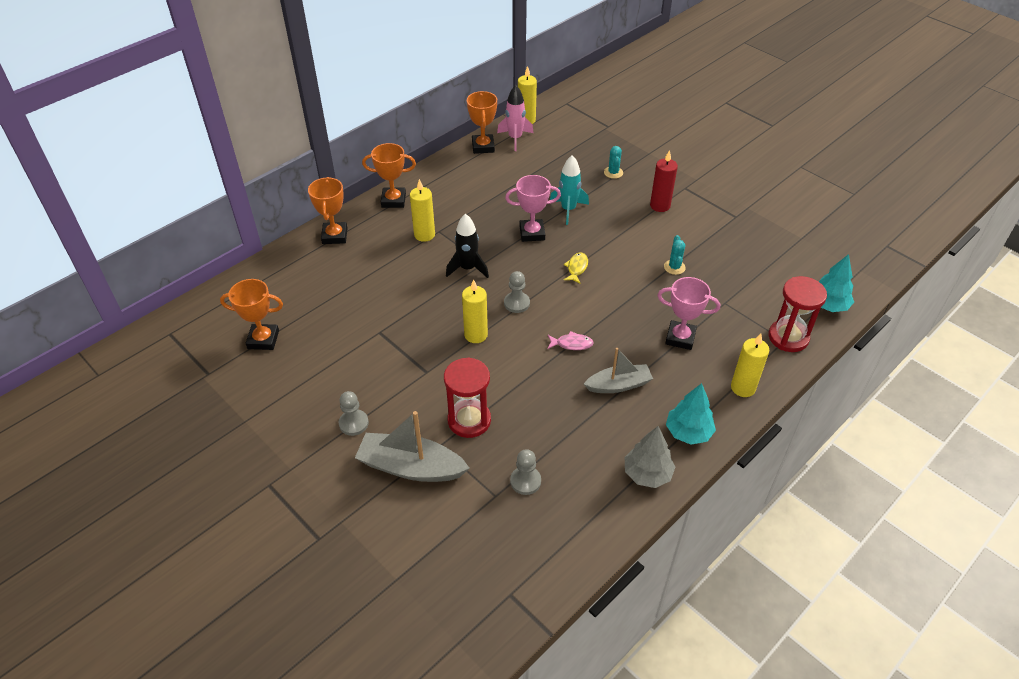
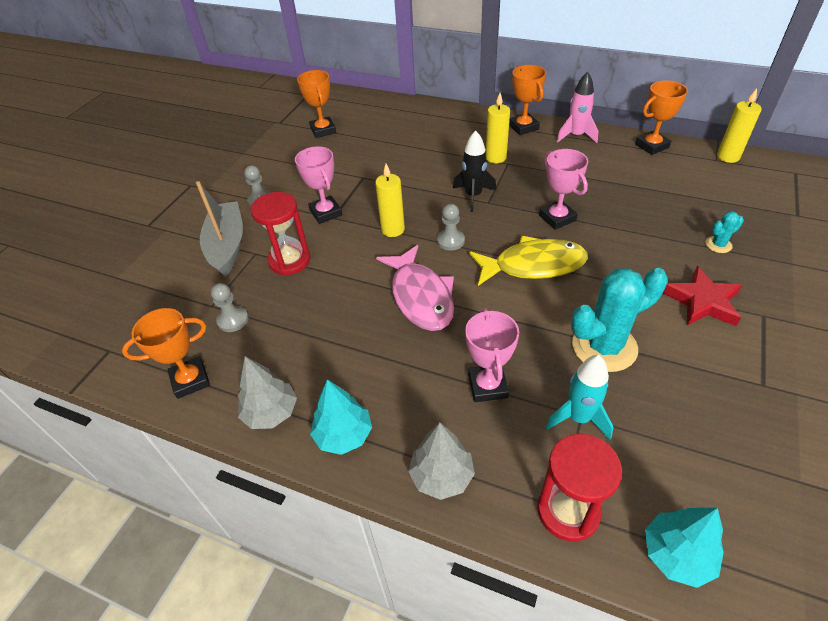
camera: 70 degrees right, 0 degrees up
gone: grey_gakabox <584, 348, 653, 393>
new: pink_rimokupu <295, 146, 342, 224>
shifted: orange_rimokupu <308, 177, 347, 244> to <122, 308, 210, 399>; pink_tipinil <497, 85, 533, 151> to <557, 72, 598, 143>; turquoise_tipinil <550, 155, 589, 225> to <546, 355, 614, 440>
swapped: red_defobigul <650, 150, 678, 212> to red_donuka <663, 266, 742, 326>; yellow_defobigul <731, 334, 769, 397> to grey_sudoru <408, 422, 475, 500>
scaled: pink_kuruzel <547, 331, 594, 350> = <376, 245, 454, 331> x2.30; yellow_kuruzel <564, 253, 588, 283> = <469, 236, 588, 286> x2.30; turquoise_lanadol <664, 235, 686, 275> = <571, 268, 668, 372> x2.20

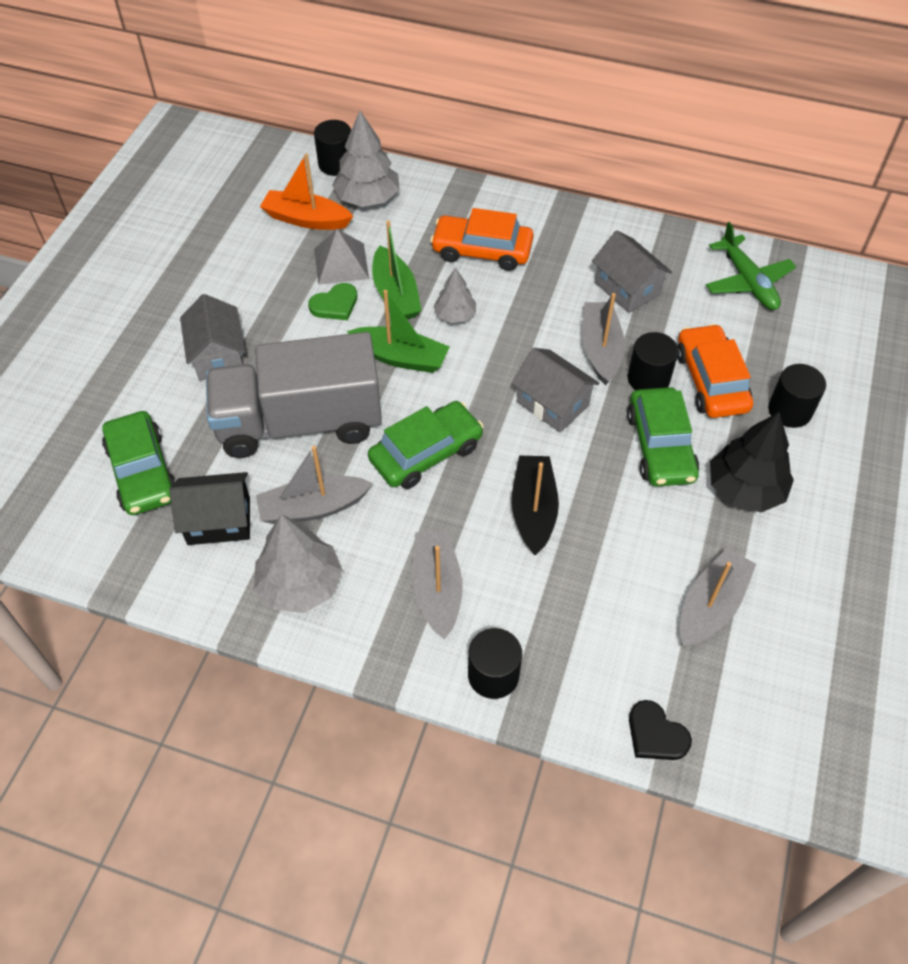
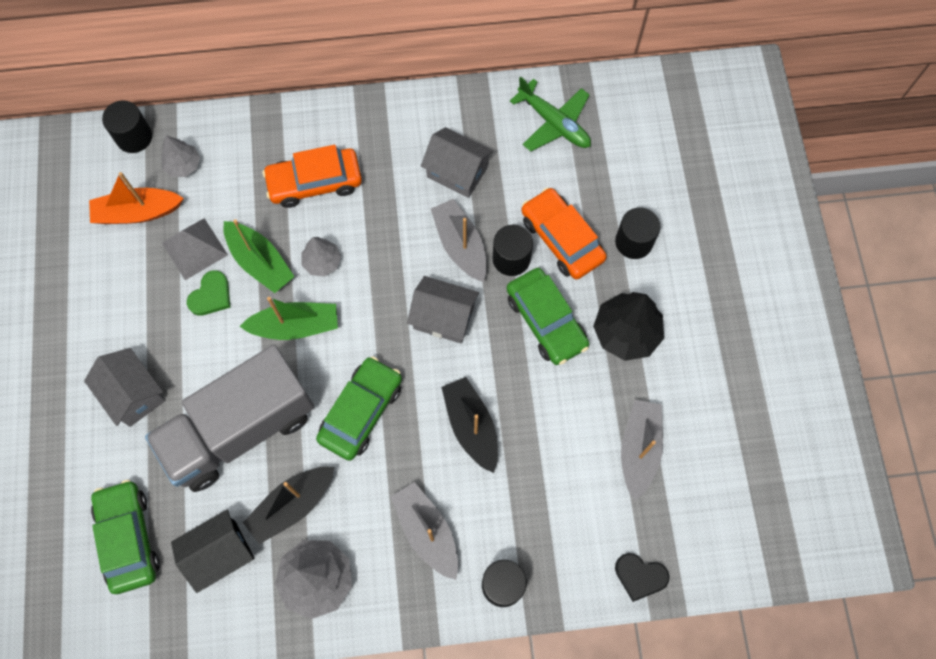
camera: 25 degrees left, 15 degrees up
repainted: grey_gakabox <256, 446, 373, 524> to black_gakabox <243, 467, 334, 544>
rotated: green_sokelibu <102, 411, 176, 515> = <91, 480, 160, 594> 150 degrees counterclockwise
scaled: grey_sudoru <332, 111, 400, 207> = <161, 135, 200, 177> x0.59

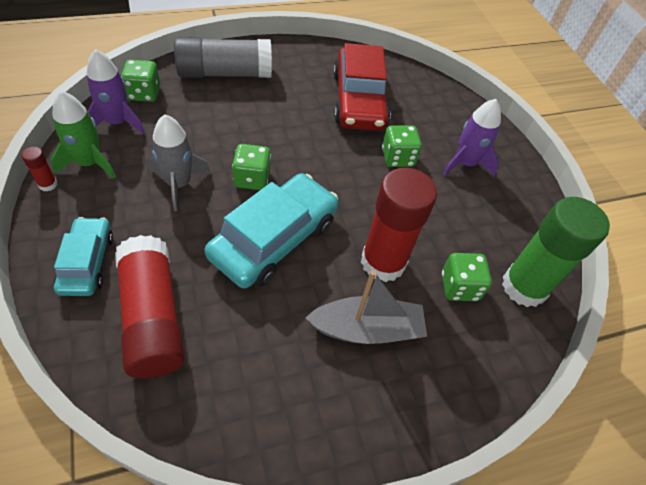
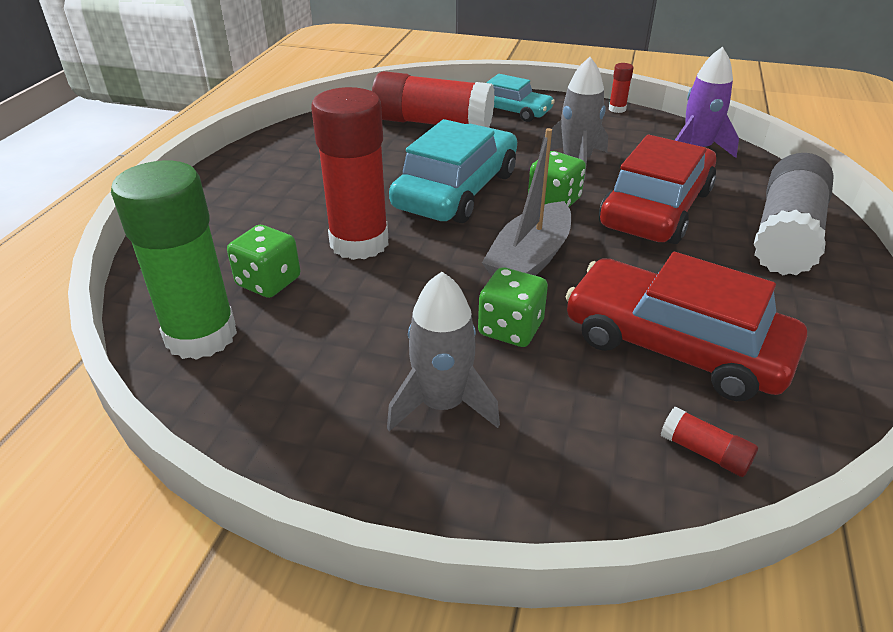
camera: 130 degrees right, 15 degrees down
gone: green_tipinil <50, 91, 116, 179>; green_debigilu <121, 60, 160, 102>
new: red_sokelibu <599, 135, 716, 244>; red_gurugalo <661, 407, 758, 477>
shifted: grey_gakabox <305, 270, 427, 344> to <482, 128, 571, 277>
repainted: purple_tipinil <443, 99, 501, 176> to grey_tipinil <387, 272, 500, 431>
rotated: turquoise_sokelibu <205, 173, 338, 288> = <389, 119, 517, 223> 135 degrees counterclockwise

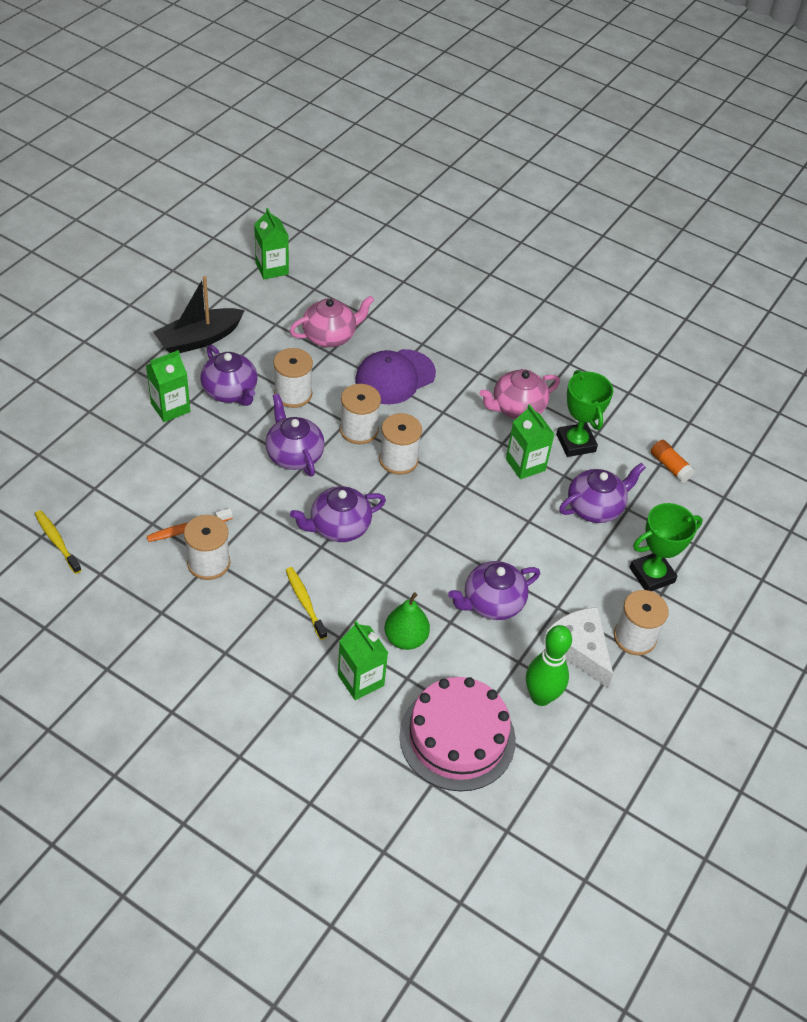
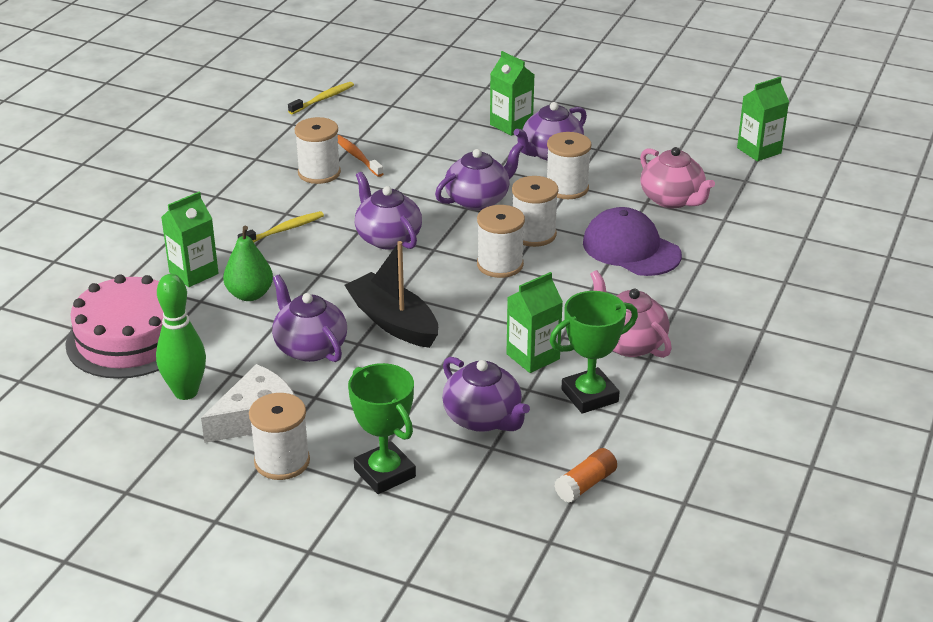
camera: 85 degrees right, 15 degrees down
shifted: black_gakabox <154, 276, 245, 353> to <344, 241, 438, 348>

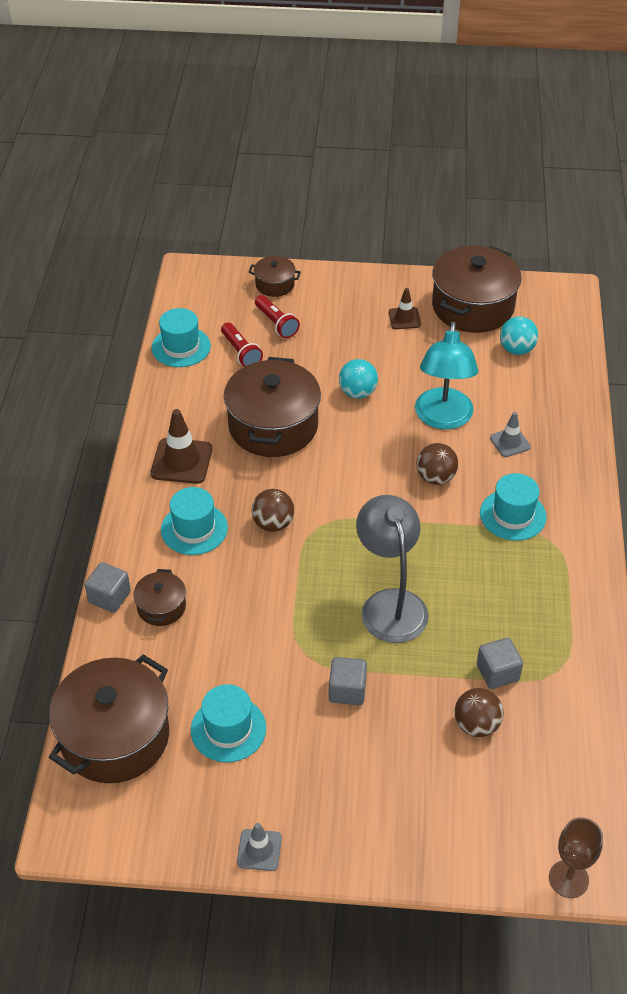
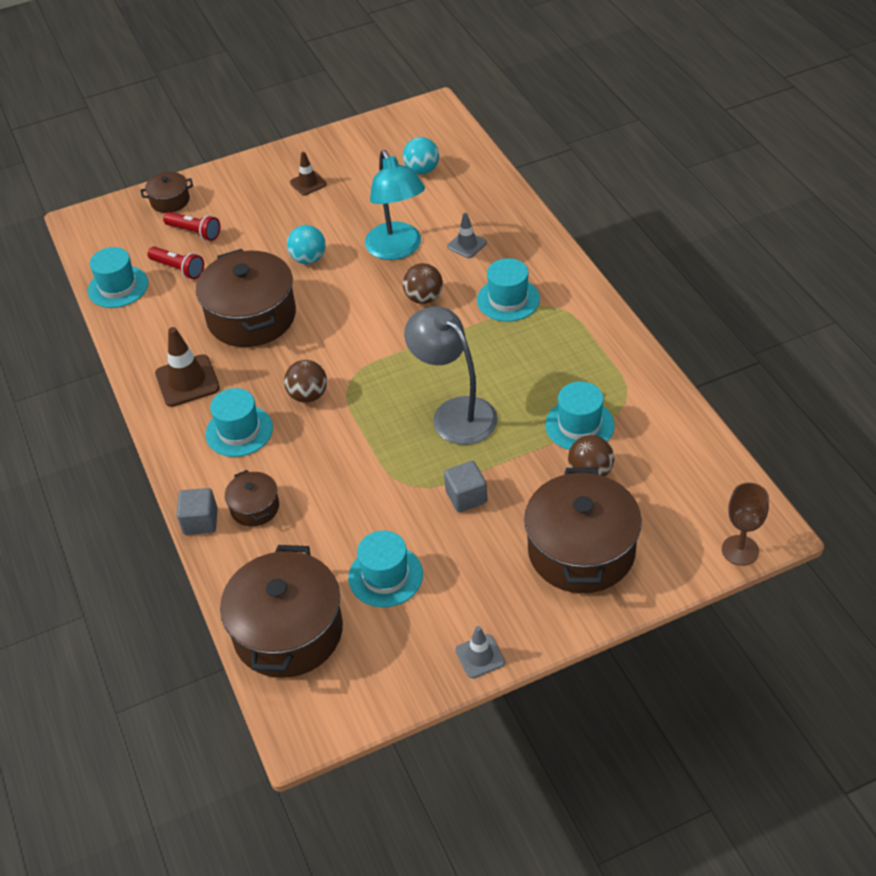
camera: 25 degrees left, 0 degrees up
shifted: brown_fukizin <432, 246, 522, 333> to <524, 468, 642, 593>
swapped: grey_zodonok <477, 638, 523, 689> to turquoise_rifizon <545, 381, 615, 450>

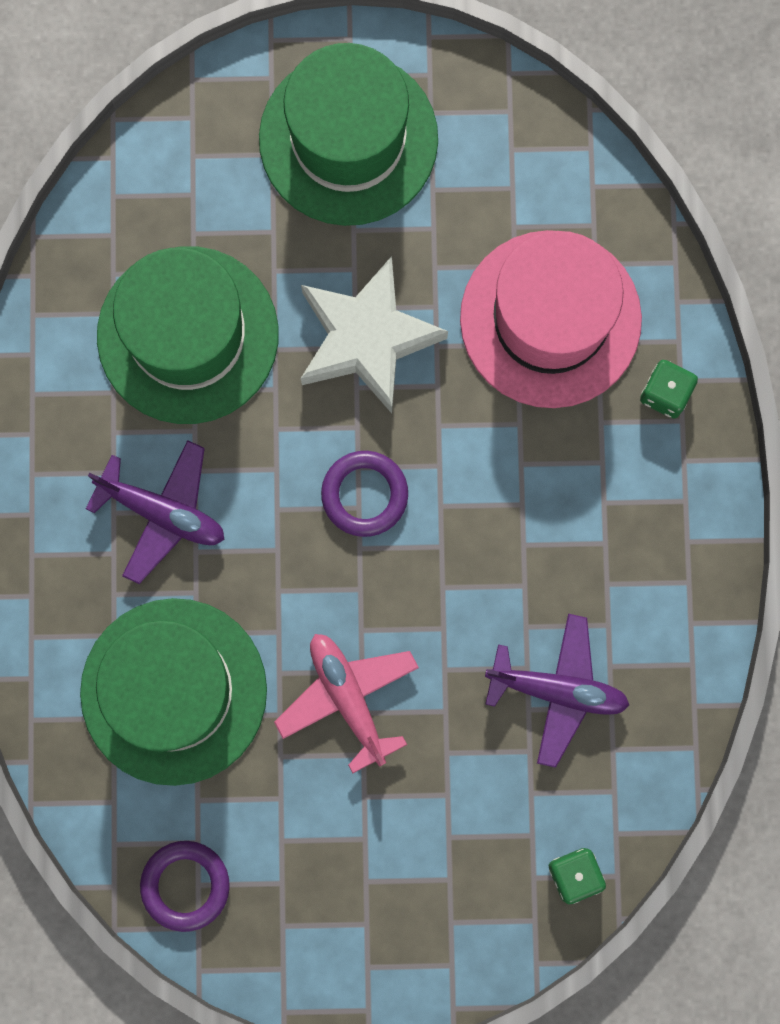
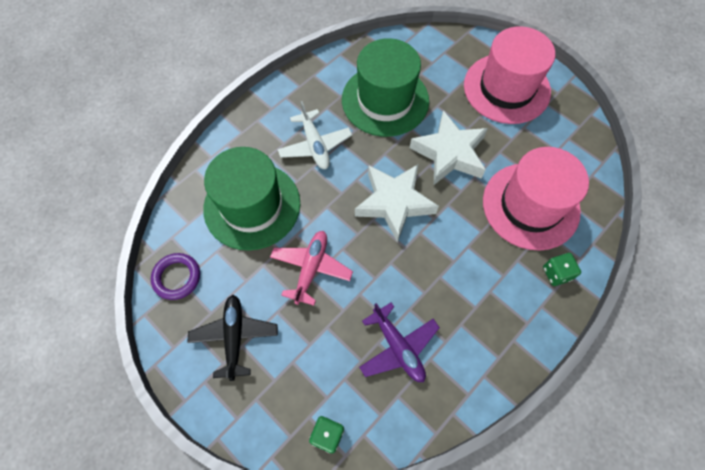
camera: 45 degrees right, 15 degrees down
new: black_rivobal <187, 295, 278, 381>
swapped: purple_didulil <321, 451, 408, 537> to white_donuka <355, 164, 439, 243>
repainted: purple_rivobal <86, 440, 225, 584> to white_rivobal <278, 101, 352, 169>; green_rifizon <259, 43, 438, 226> to pink_rifizon <464, 26, 555, 124>

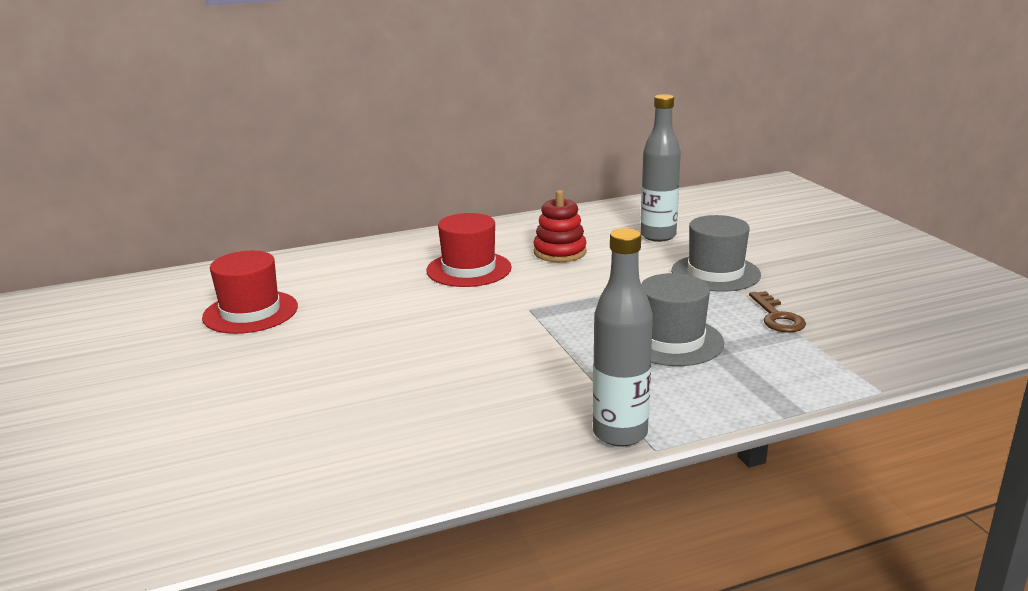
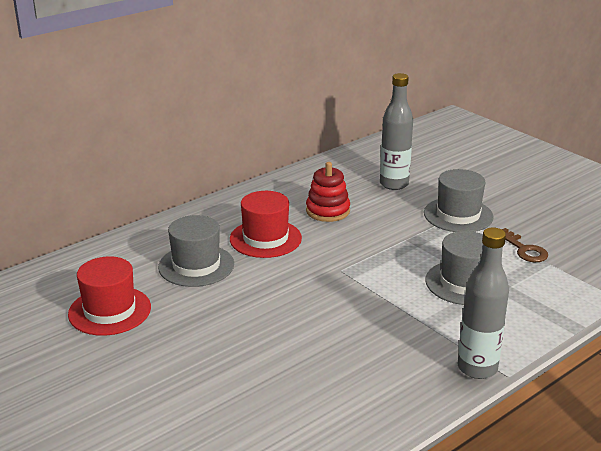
camera: 20 degrees left, 5 degrees up
new: grey_rifizon <158, 215, 234, 287>

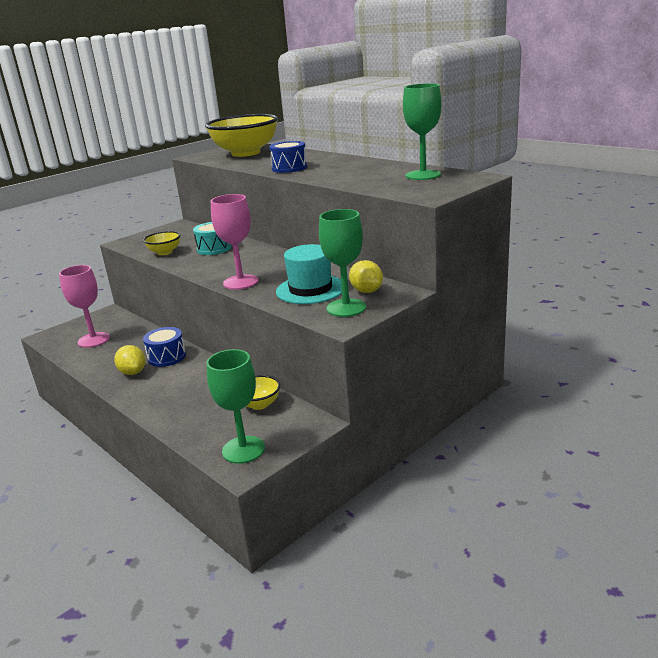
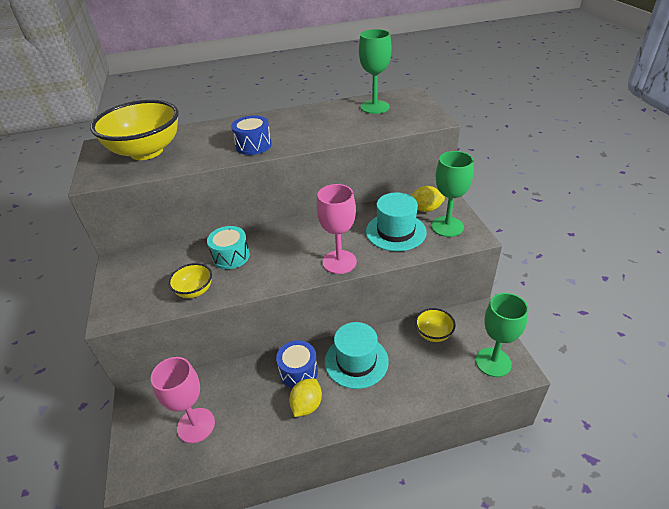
camera: 60 degrees left, 15 degrees up
new: turquoise_rifizon <325, 322, 389, 389>
rotated: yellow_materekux <114, 345, 145, 375> = <289, 378, 322, 417> 60 degrees counterclockwise

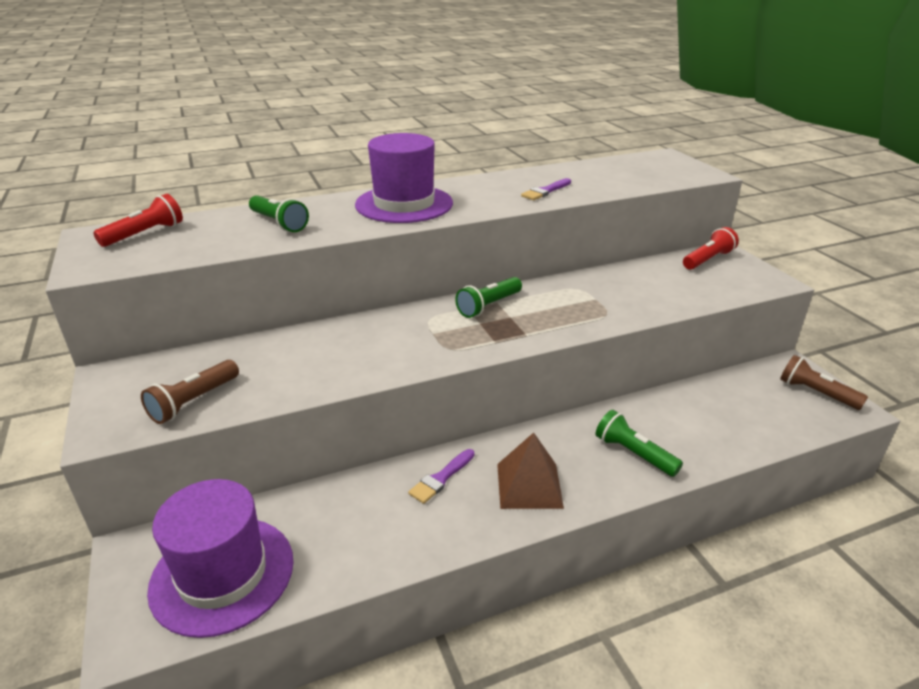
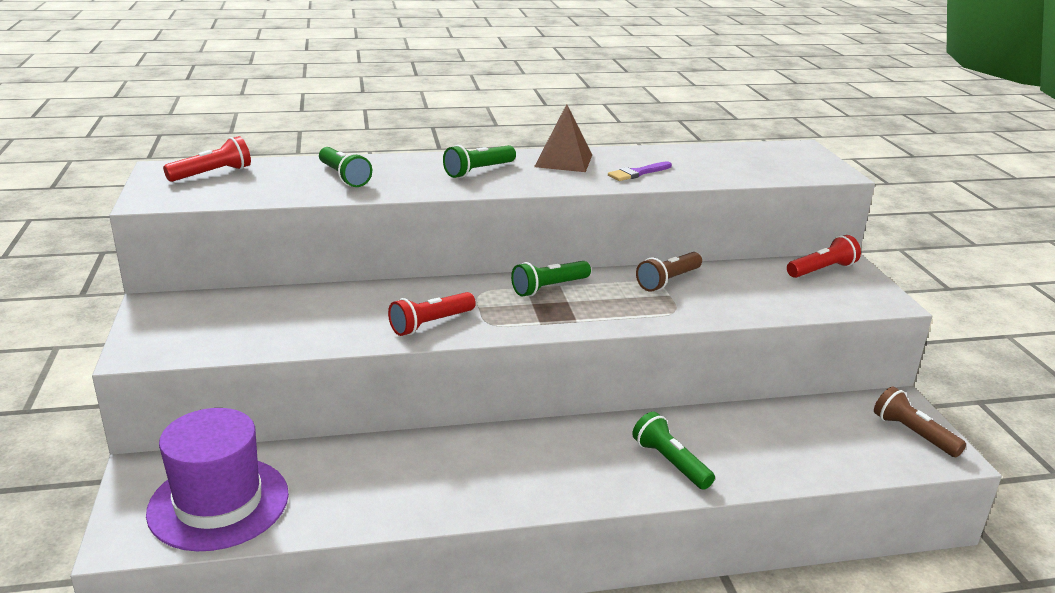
camera: 10 degrees right, 5 degrees down
gone: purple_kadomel <408, 449, 475, 504>
new: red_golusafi <388, 292, 476, 336>
shifted: brown_golusafi <141, 360, 239, 424> to <636, 252, 702, 292>; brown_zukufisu <497, 433, 564, 509> to <534, 104, 592, 172>
swapped: purple_rifizon <355, 133, 453, 223> to green_golusafi <443, 145, 516, 178>

